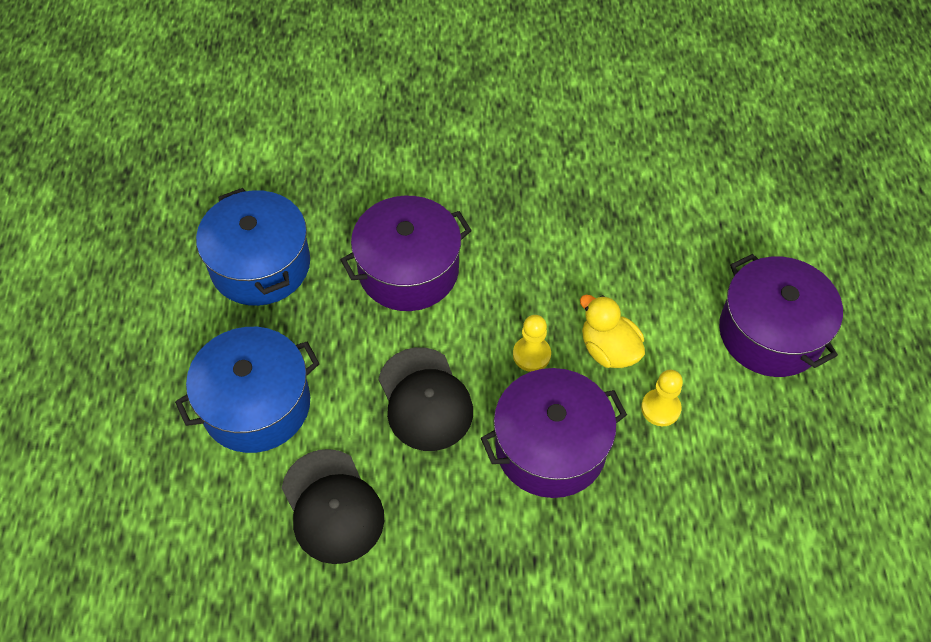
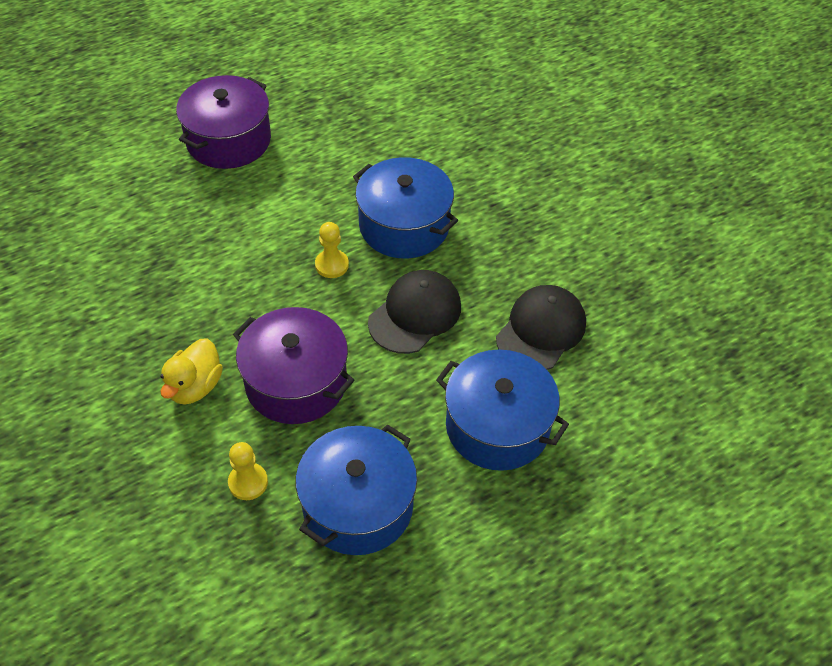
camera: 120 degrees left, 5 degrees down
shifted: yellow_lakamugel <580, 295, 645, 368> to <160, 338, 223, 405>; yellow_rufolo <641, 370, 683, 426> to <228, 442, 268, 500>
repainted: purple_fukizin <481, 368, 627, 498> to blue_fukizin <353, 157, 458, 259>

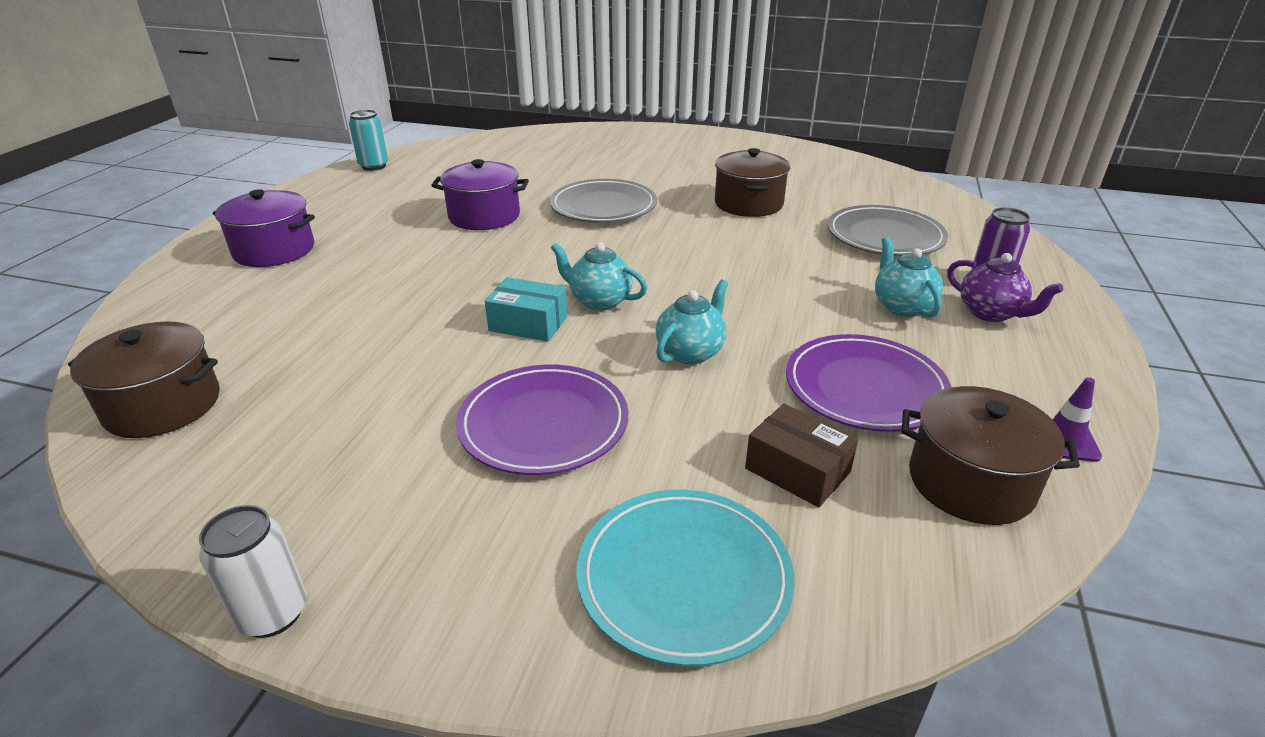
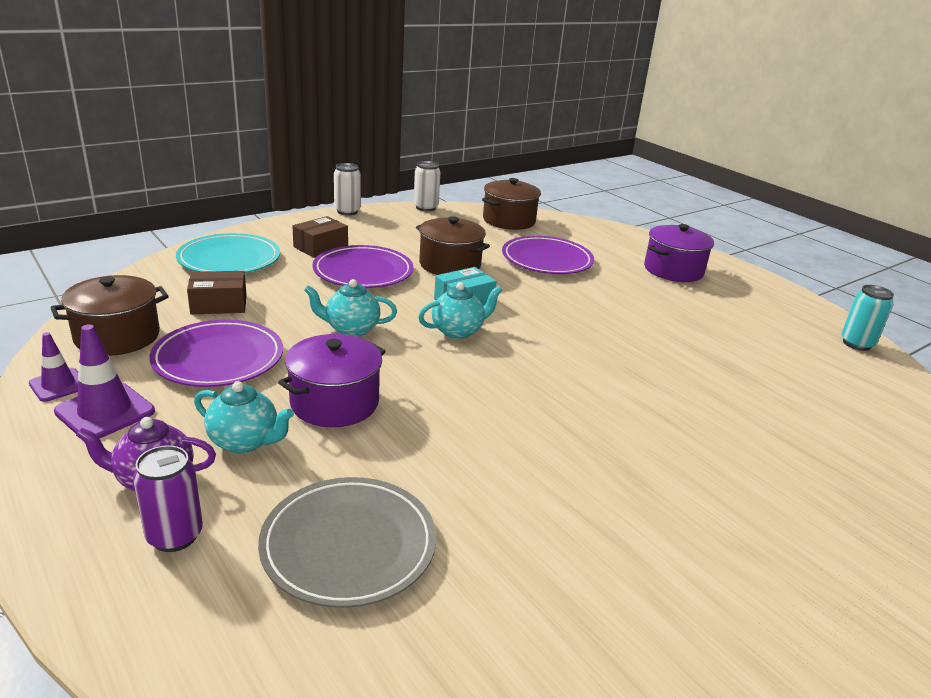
camera: 125 degrees right, 5 degrees down
gone: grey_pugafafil <550, 179, 657, 223>
new: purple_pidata <54, 324, 155, 439>; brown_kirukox <292, 216, 348, 258>; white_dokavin <414, 161, 441, 211>; purple_pugafafil <502, 236, 594, 274>
shifted: purple_fukizin <431, 159, 529, 230> to <278, 334, 386, 427>; brown_fukizin <715, 148, 790, 217> to <416, 216, 490, 275>
rotated: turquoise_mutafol <656, 280, 728, 365> = <304, 279, 397, 337> 105 degrees clockwise

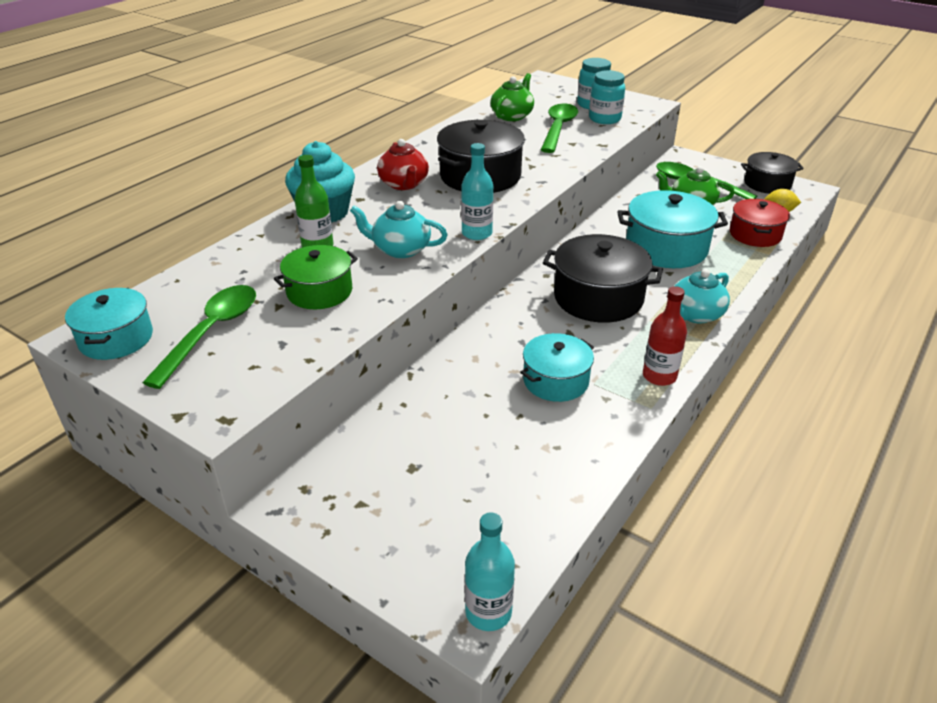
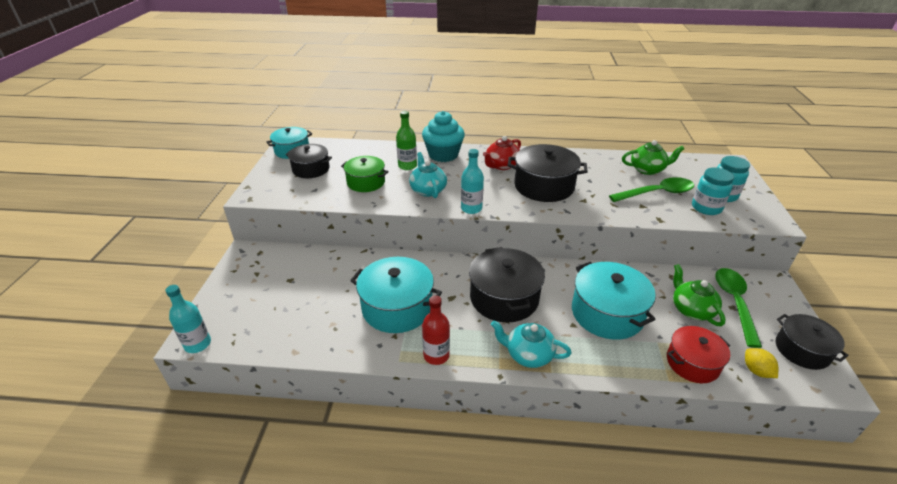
camera: 60 degrees right, 0 degrees up
swapped: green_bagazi <142, 285, 256, 389> to black_fukizin <285, 144, 332, 178>
scaled: turquoise_fukizin <520, 333, 594, 402> = <350, 257, 442, 333> x1.56

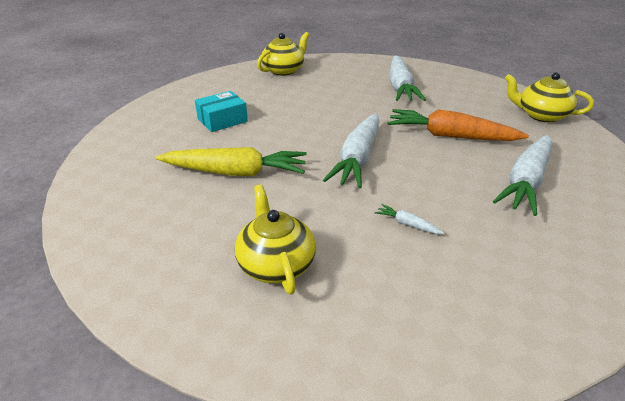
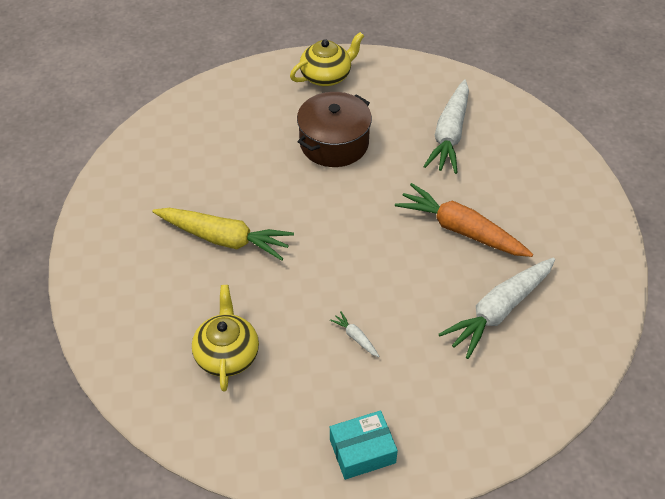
camera: 15 degrees right, 15 degrees up
gone: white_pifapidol <323, 113, 380, 188>; yellow_mutafol <504, 72, 594, 122>
new: brown_fukizin <297, 92, 372, 167>
shifted: turquoise_kirukox <195, 91, 248, 132> to <330, 411, 398, 480>

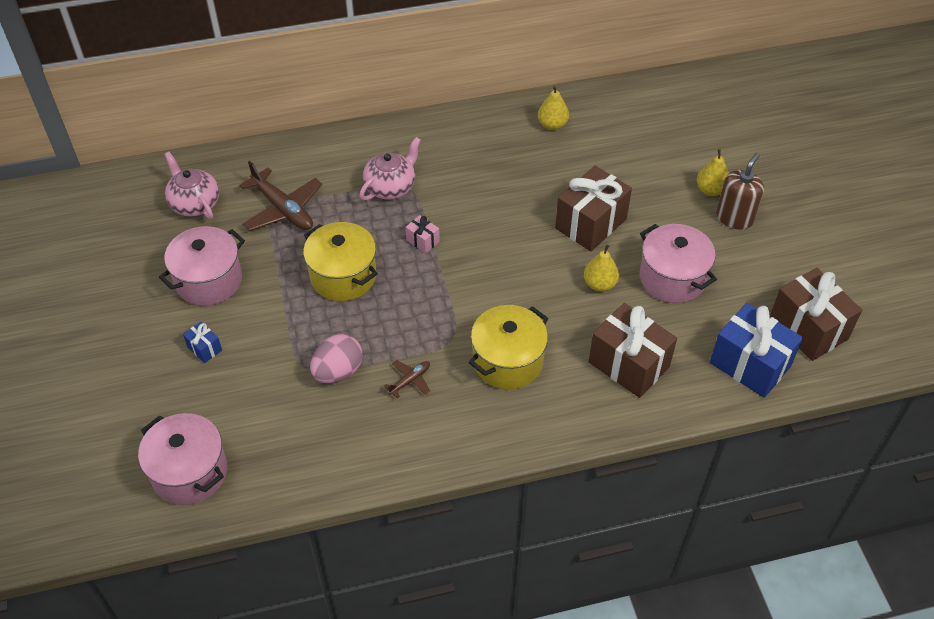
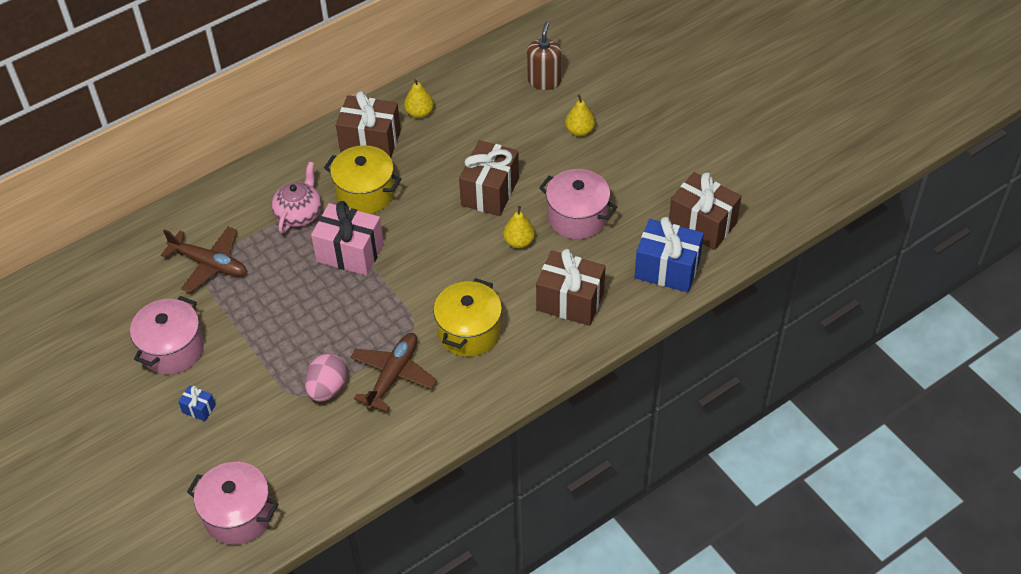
camera: 20 degrees left, 0 degrees up
gone: pink_mutafol <164, 152, 219, 219>
new: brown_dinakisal <336, 91, 401, 158>
shifted: yellow_fukizin <303, 222, 378, 301> to <324, 145, 401, 214>; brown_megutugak <716, 153, 764, 230> to <527, 21, 562, 90>
scaled: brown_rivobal <384, 360, 430, 399> = <350, 333, 437, 412> x2.01; pink_dinakisal <406, 215, 440, 253> = <311, 201, 384, 276> x2.24

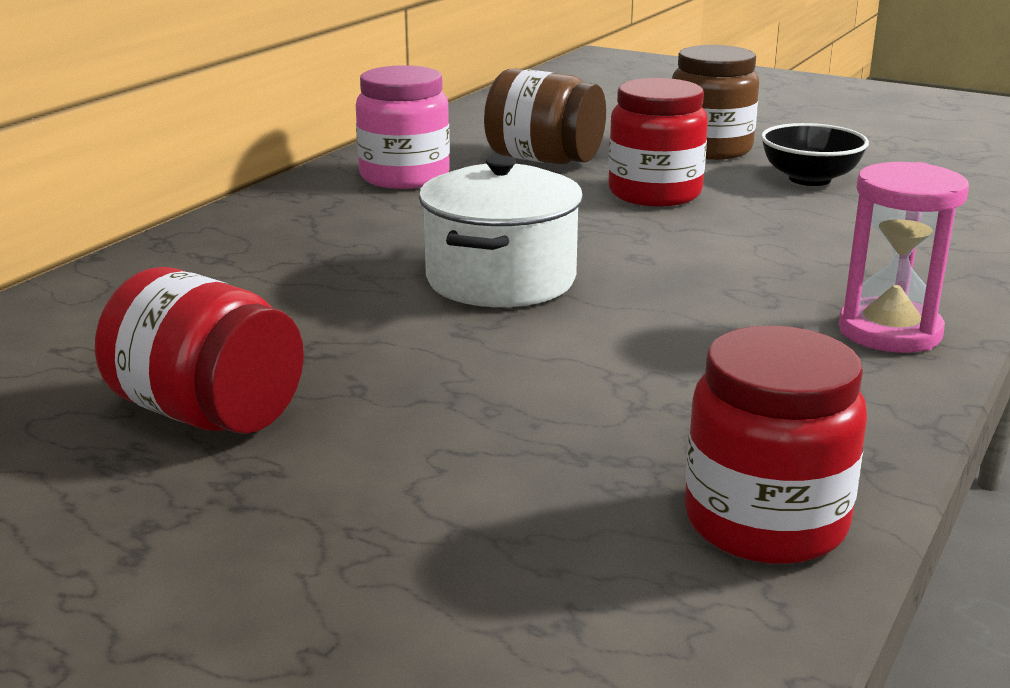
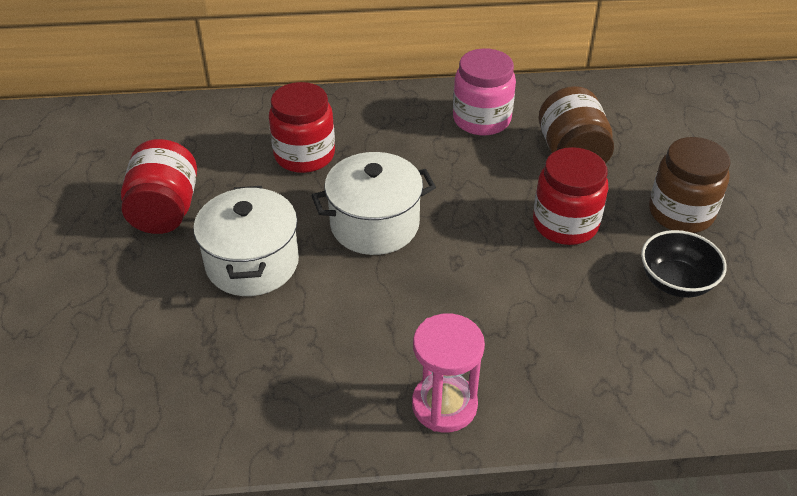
camera: 55 degrees right, 20 degrees up
new: white_fukizin <193, 186, 299, 296>
shifted: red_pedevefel <685, 325, 867, 564> to <269, 82, 335, 173>

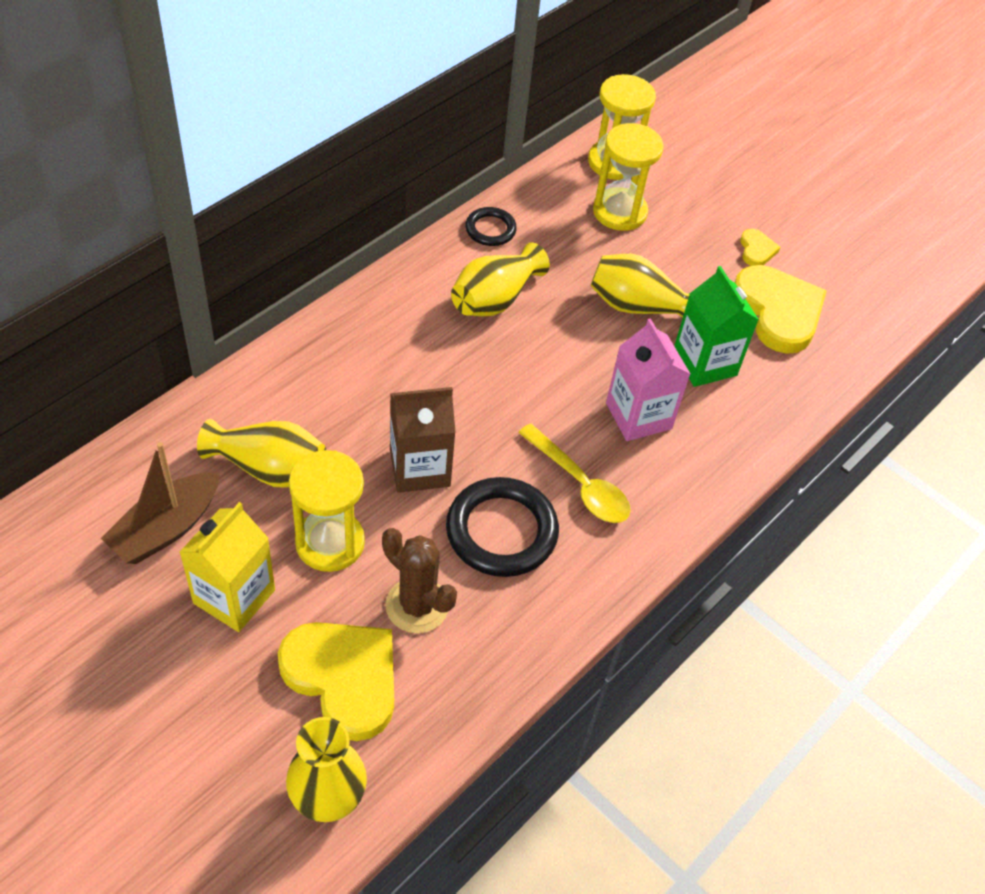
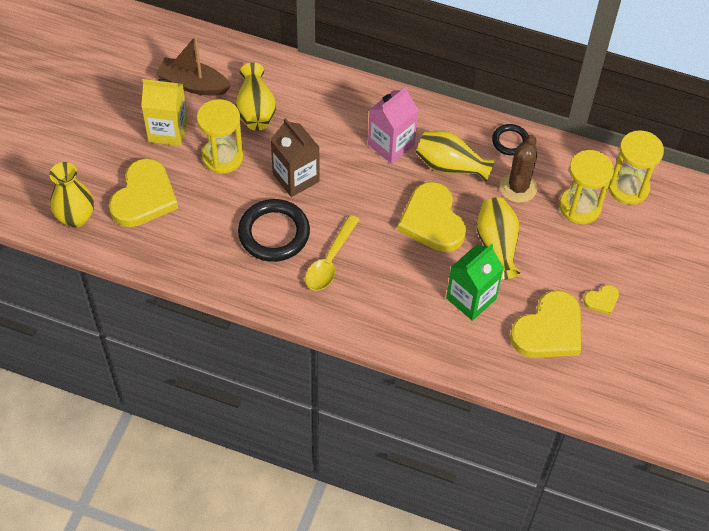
camera: 70 degrees right, 5 degrees up
new: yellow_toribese <397, 182, 466, 252>
shifted: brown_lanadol <382, 528, 457, 633> to <500, 134, 537, 203>; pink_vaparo <606, 318, 690, 441> to <368, 86, 418, 164>

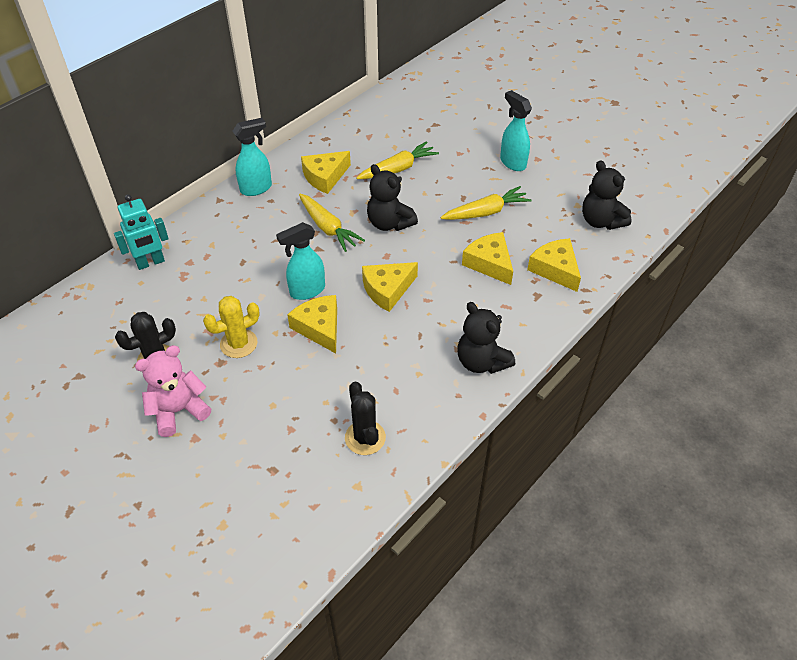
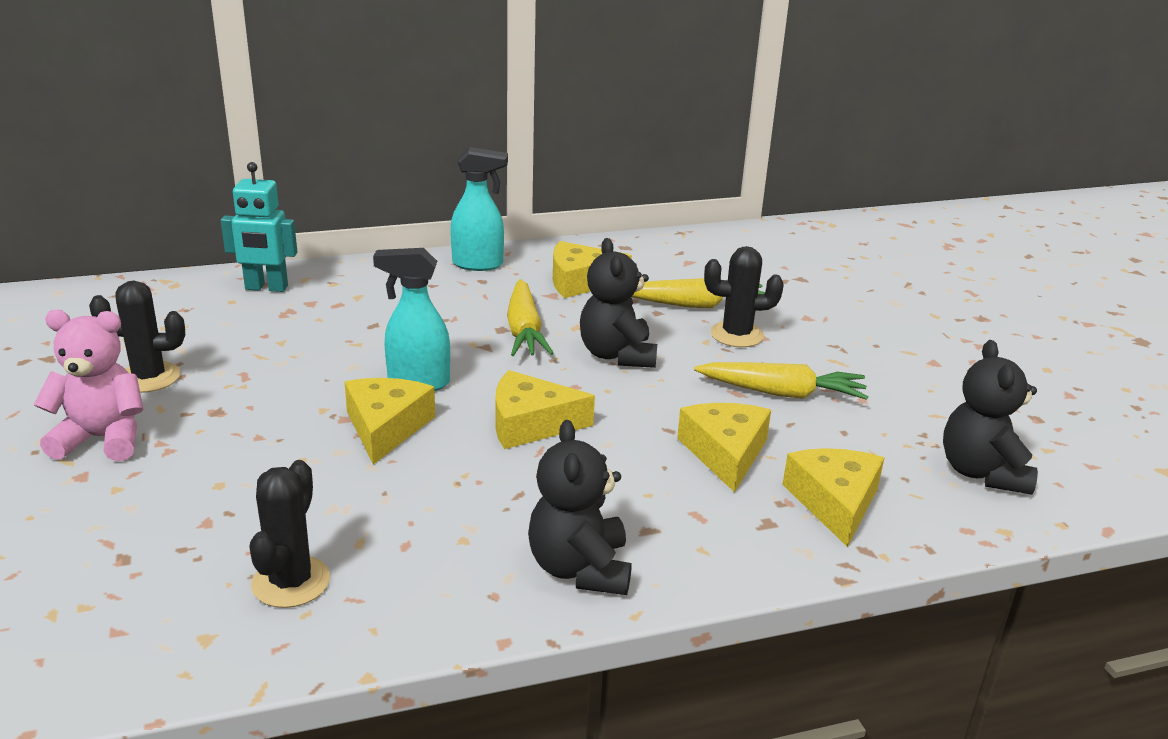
camera: 30 degrees right, 20 degrees down
gone: yellow_lanadol <203, 296, 260, 358>; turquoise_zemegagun <500, 90, 532, 171>
new: black_lanadol <704, 246, 784, 347>

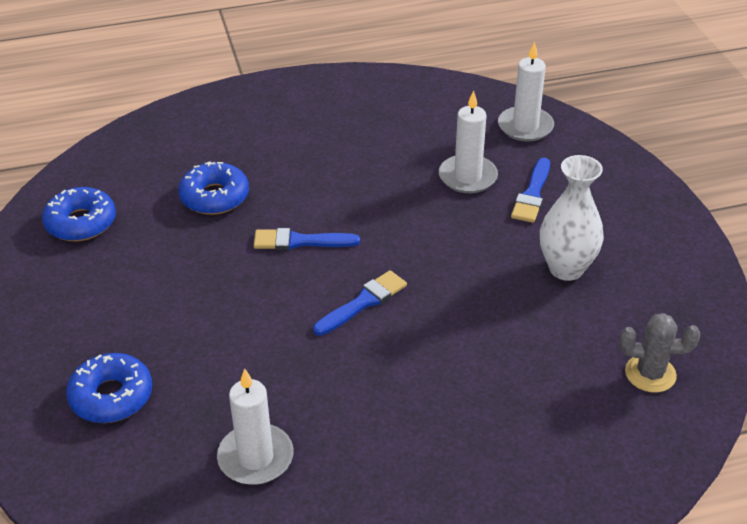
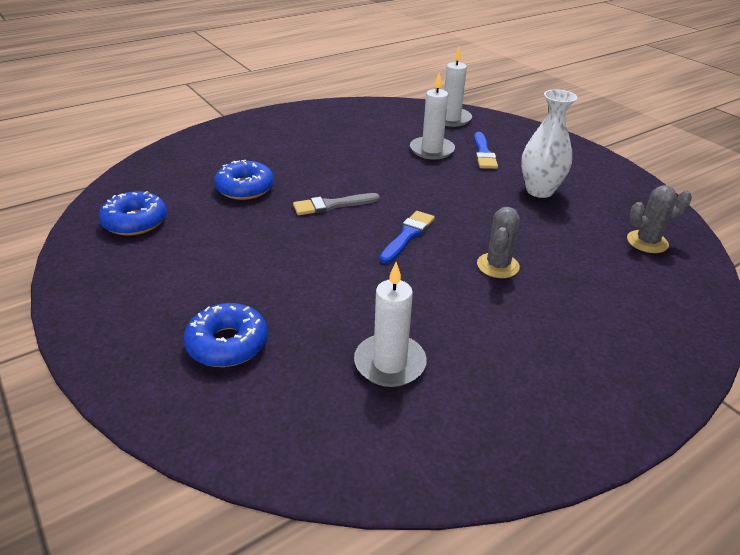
camera: 20 degrees left, 5 degrees down
new: grey_lanadol <477, 207, 520, 278>
repainted: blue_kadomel <254, 228, 360, 250> to grey_kadomel <293, 193, 380, 215>

